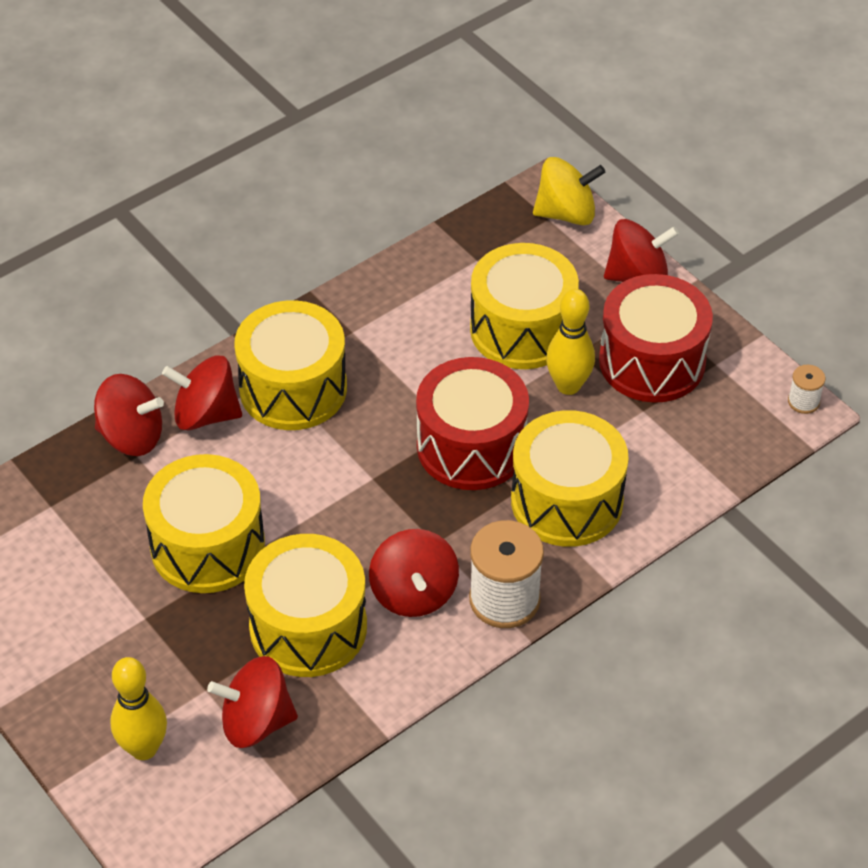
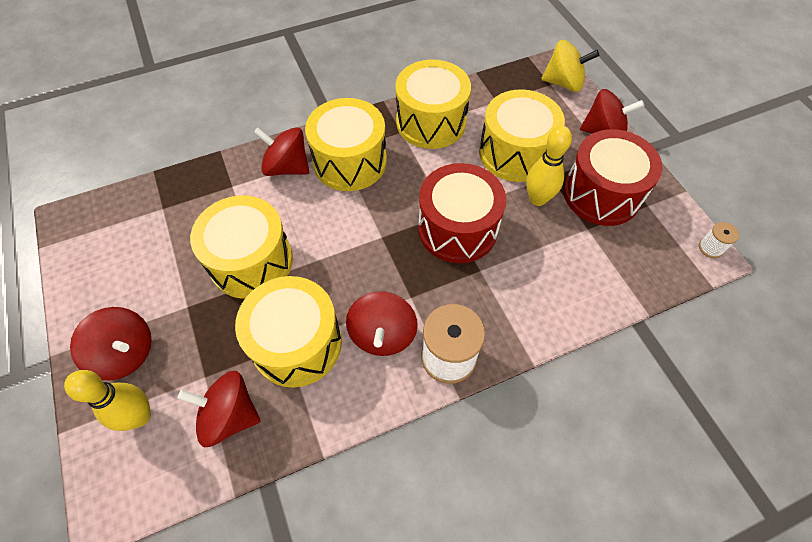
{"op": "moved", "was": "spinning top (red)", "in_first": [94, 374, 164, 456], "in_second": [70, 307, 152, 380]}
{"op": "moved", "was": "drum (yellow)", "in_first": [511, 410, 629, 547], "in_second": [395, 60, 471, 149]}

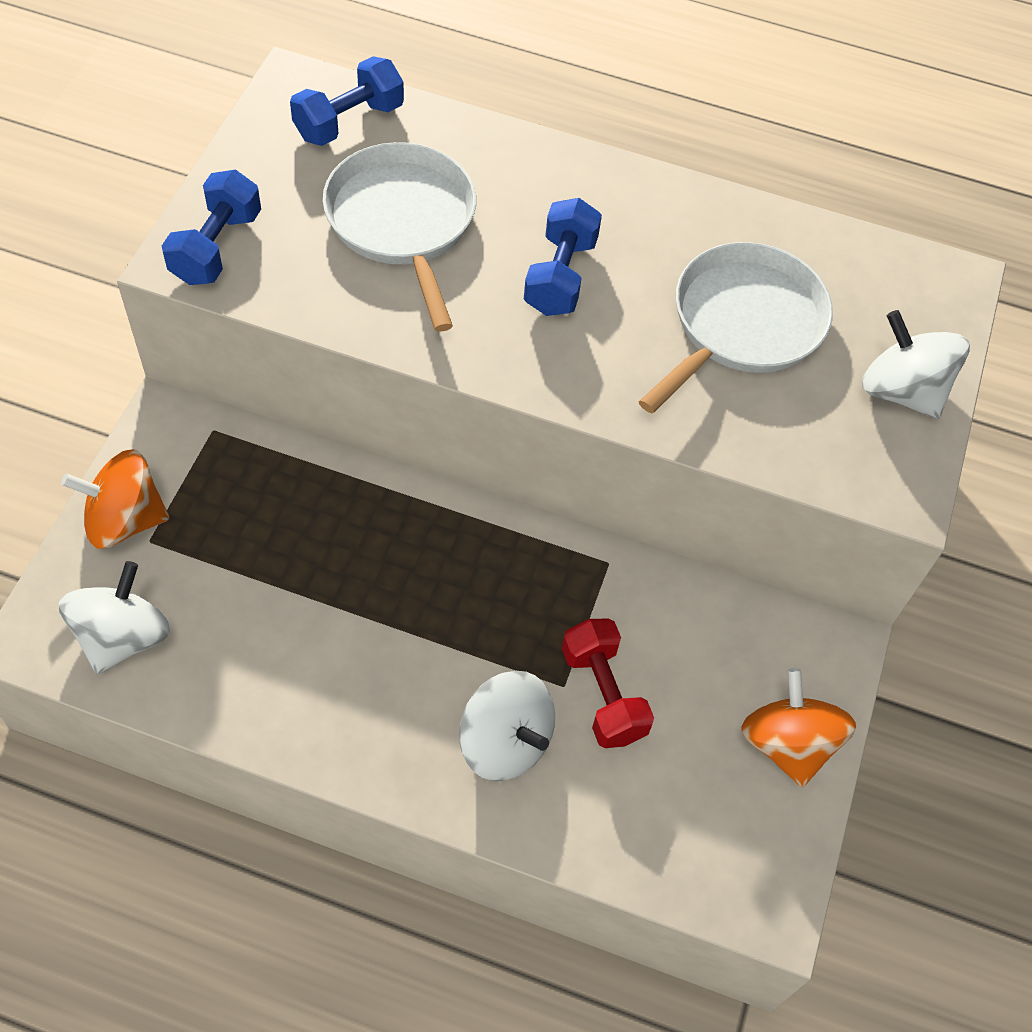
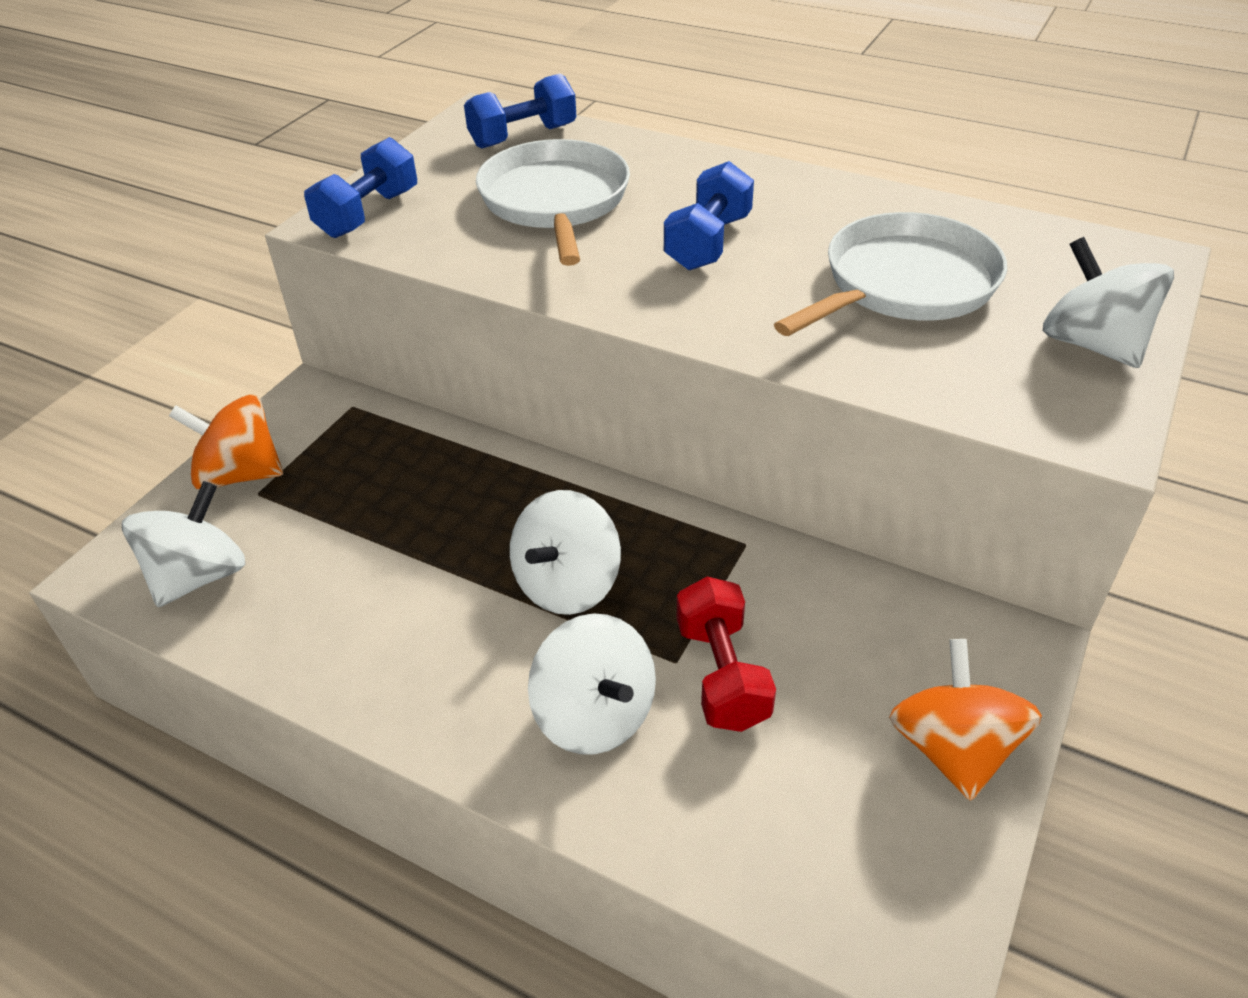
{"op": "added", "now": "spinning top (white)", "in_second": [510, 490, 621, 615]}

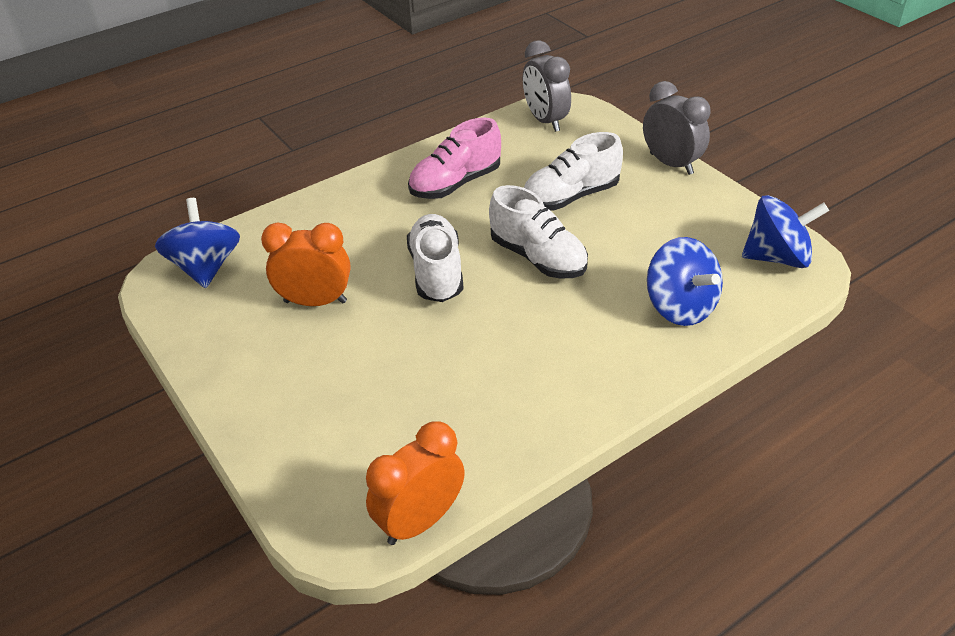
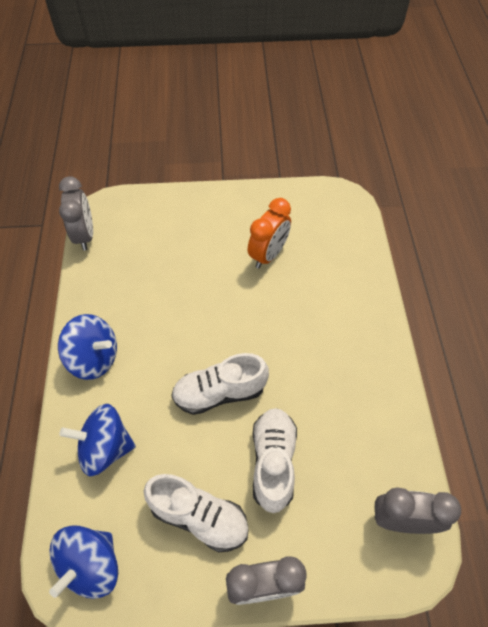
{"op": "removed", "was": "shoe (pink)", "in_first": [408, 117, 501, 199]}
{"op": "moved", "was": "spinning top (blue)", "in_first": [155, 198, 240, 288], "in_second": [58, 314, 117, 380]}
{"op": "moved", "was": "shoe (white)", "in_first": [407, 214, 464, 302], "in_second": [144, 474, 249, 552]}
{"op": "recoloured", "was": "clock (orange)", "now": "clock (grey)", "in_first": [366, 422, 465, 545], "in_second": [59, 176, 93, 251]}

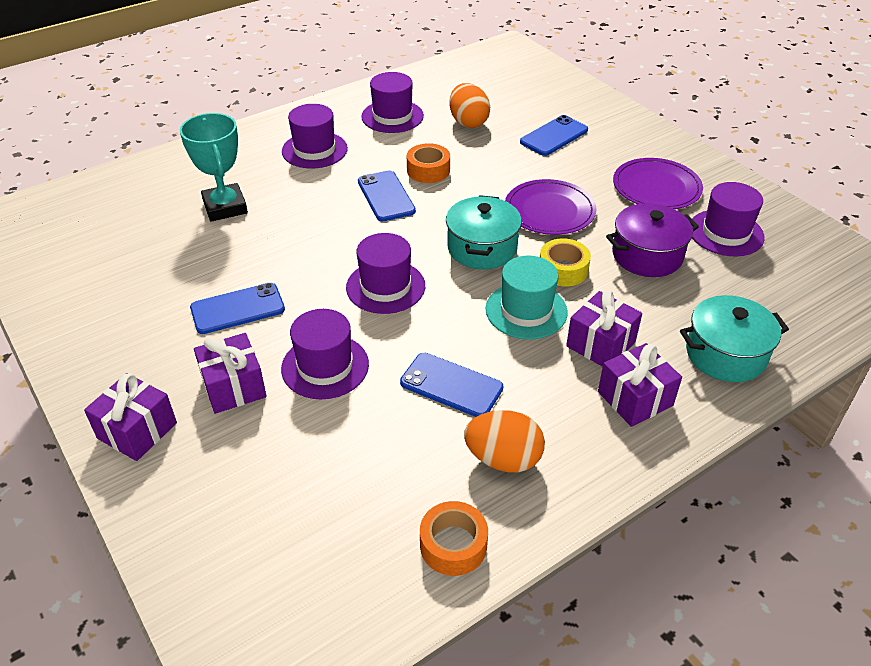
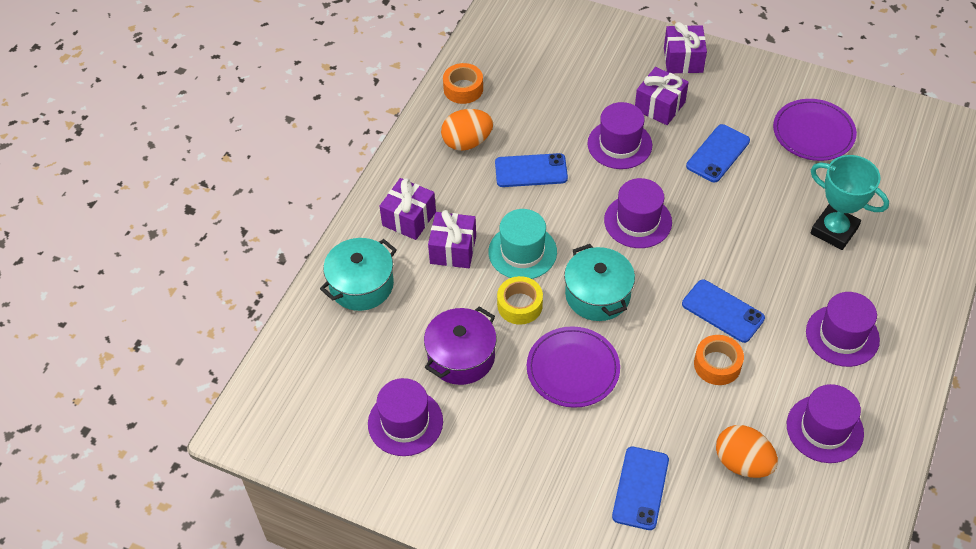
{"op": "moved", "was": "plate (purple)", "in_first": [613, 158, 703, 209], "in_second": [773, 99, 857, 161]}

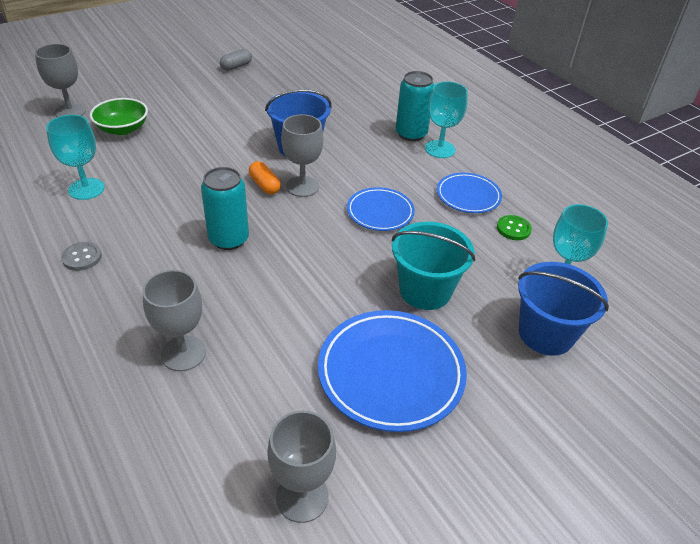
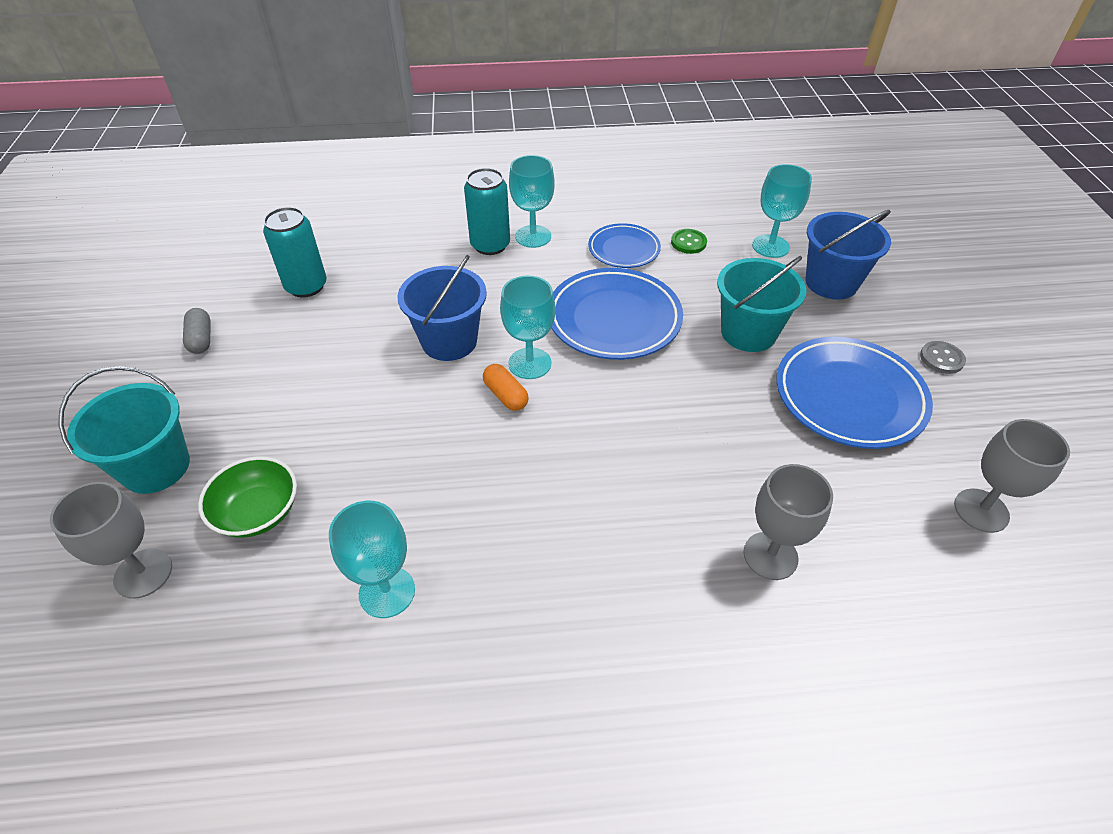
{"op": "recoloured", "was": "goblet (grey)", "now": "goblet (turquoise)", "in_first": [281, 114, 323, 197], "in_second": [500, 276, 555, 379]}
{"op": "turned", "was": "capsule (orange)", "in_first": [249, 161, 281, 194], "in_second": [483, 364, 529, 411], "clockwise": 60}
{"op": "moved", "was": "can (turquoise)", "in_first": [201, 167, 249, 250], "in_second": [263, 207, 327, 298]}
{"op": "resized", "was": "plate (blue)", "in_first": [347, 187, 415, 231], "in_second": [551, 268, 683, 360], "ratio": 1.69}
{"op": "moved", "was": "button (grey)", "in_first": [61, 242, 102, 271], "in_second": [920, 341, 966, 374]}
{"op": "added", "now": "bucket (turquoise)", "in_second": [58, 366, 190, 494]}

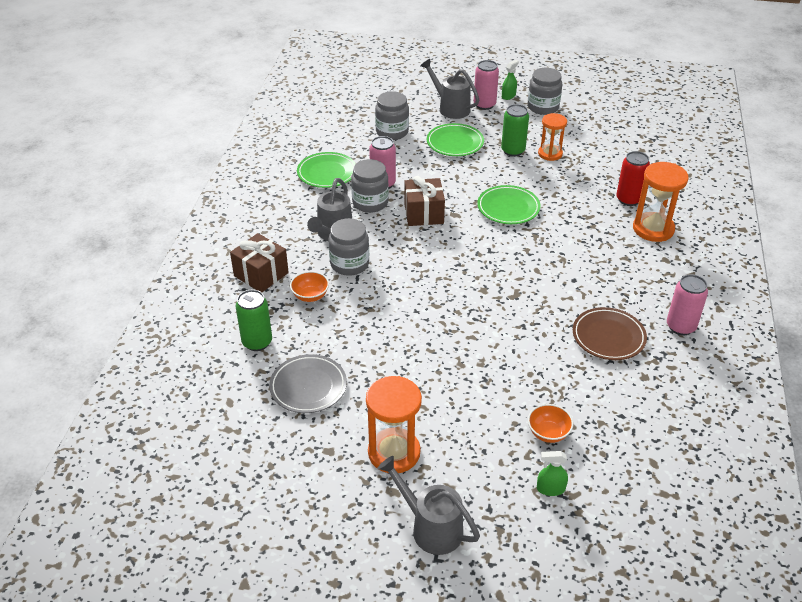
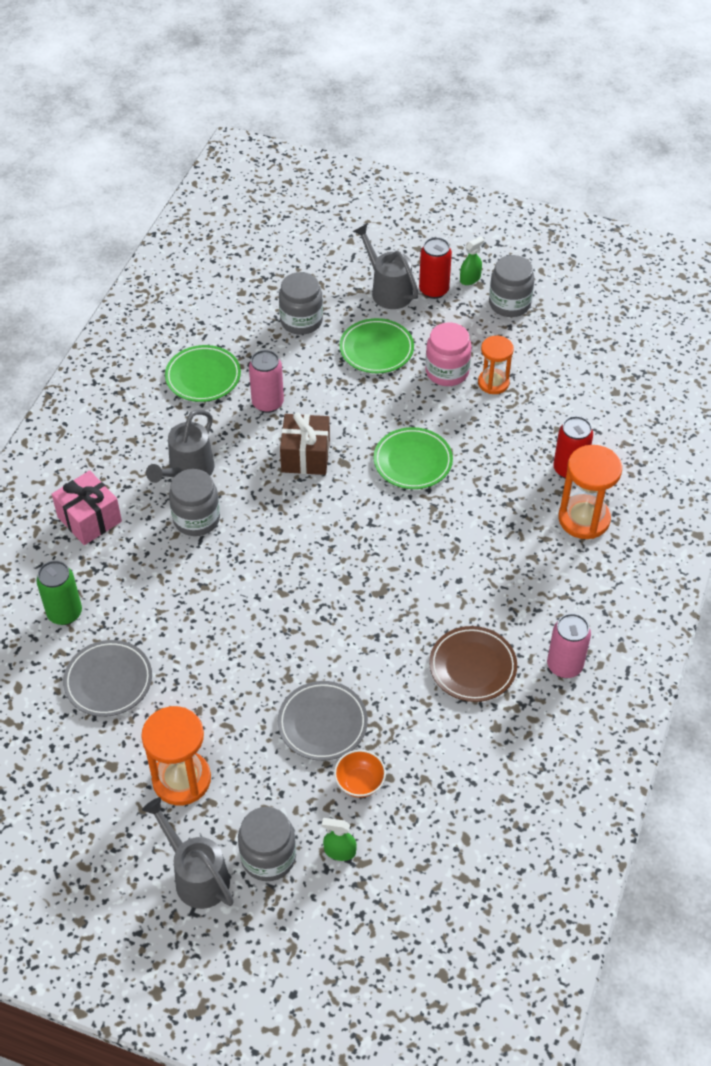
{"op": "recoloured", "was": "can (pink)", "now": "can (red)", "in_first": [474, 60, 499, 110], "in_second": [419, 237, 452, 299]}
{"op": "replaced", "was": "can (green)", "now": "jar (pink)", "in_first": [501, 104, 529, 157], "in_second": [425, 322, 472, 386]}
{"op": "moved", "was": "jar (grey)", "in_first": [351, 159, 389, 213], "in_second": [238, 807, 296, 881]}
{"op": "recoloured", "was": "gift (brown)", "now": "gift (pink)", "in_first": [230, 233, 289, 292], "in_second": [51, 470, 122, 545]}
{"op": "removed", "was": "bowl (orange)", "in_first": [290, 271, 329, 302]}
{"op": "added", "now": "plate (grey)", "in_second": [278, 681, 368, 761]}

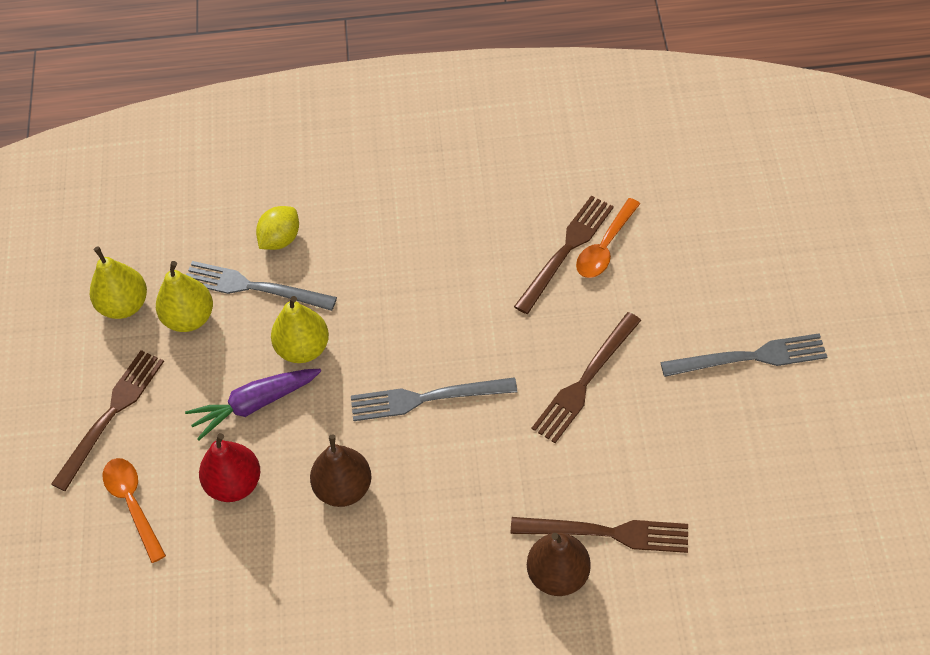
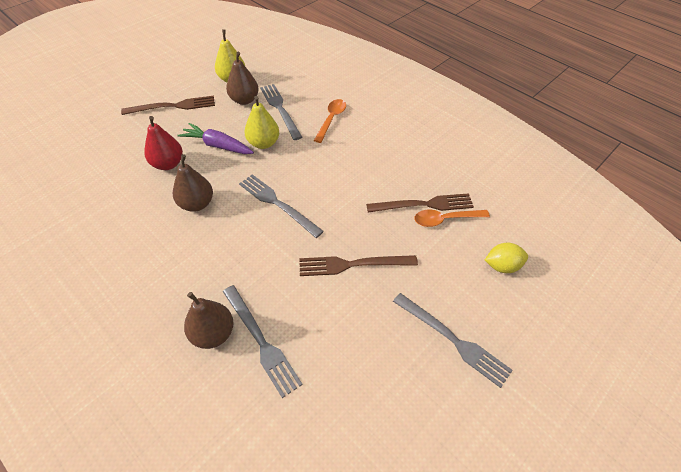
{"op": "moved", "was": "lemon (yellow)", "in_first": [256, 206, 299, 250], "in_second": [485, 243, 528, 273]}
{"op": "recoloured", "was": "pear (yellow)", "now": "pear (brown)", "in_first": [156, 261, 213, 332], "in_second": [226, 52, 259, 105]}
{"op": "moved", "was": "spoon (orange)", "in_first": [103, 458, 166, 563], "in_second": [314, 99, 346, 143]}
{"op": "recoloured", "was": "fork (brown)", "now": "fork (grey)", "in_first": [511, 517, 688, 553], "in_second": [223, 285, 303, 398]}

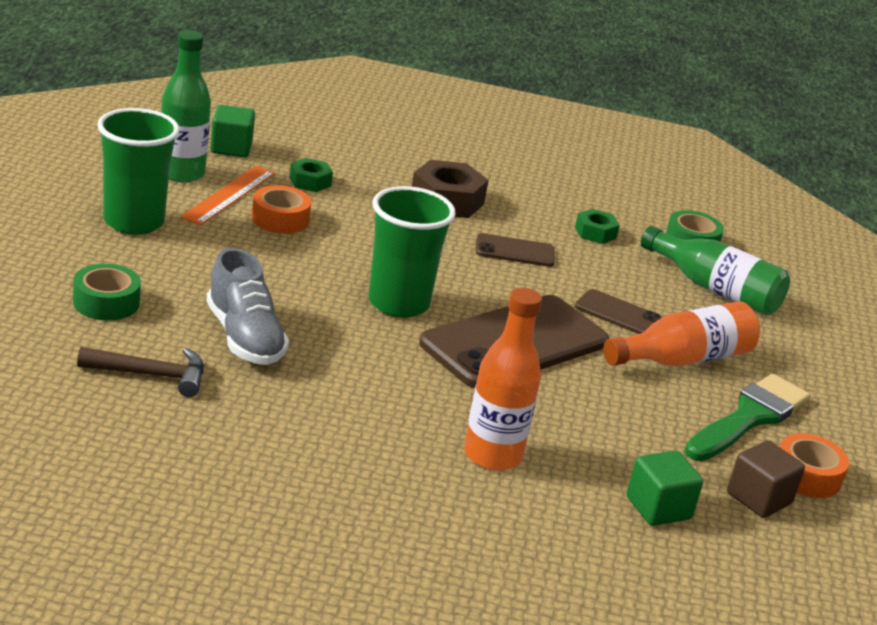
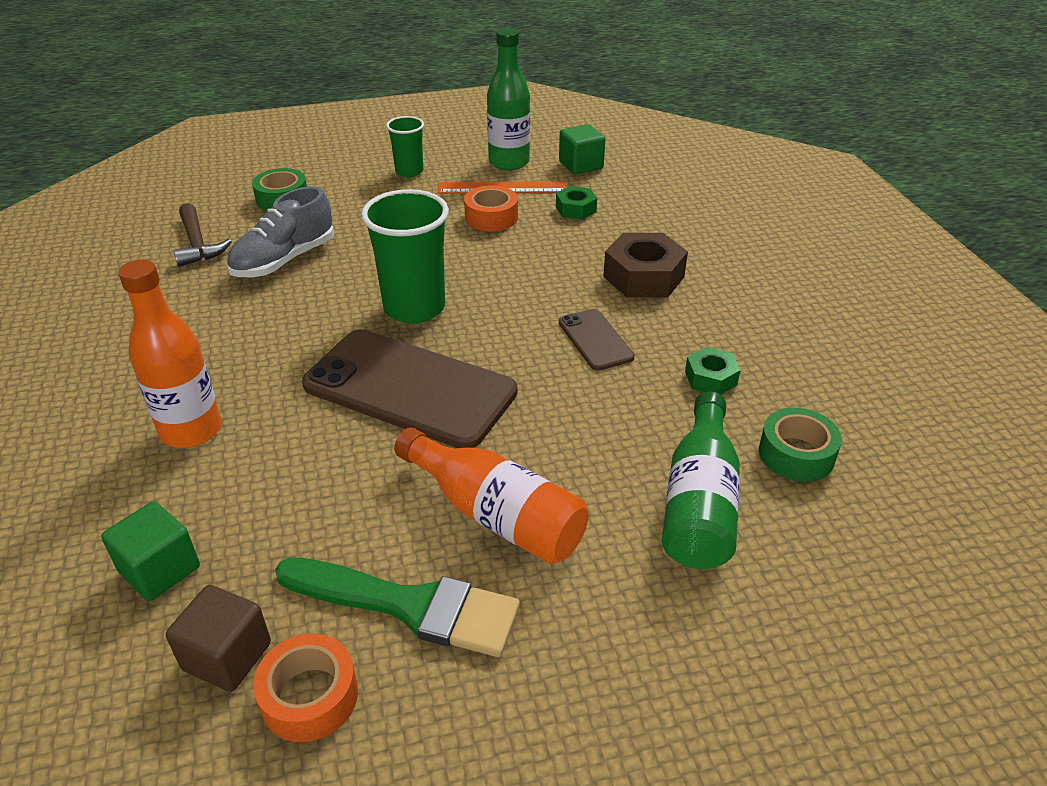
{"op": "resized", "was": "cup (green)", "in_first": [97, 108, 180, 235], "in_second": [386, 116, 424, 177], "ratio": 0.57}
{"op": "removed", "was": "phone (brown)", "in_first": [575, 289, 662, 334]}

